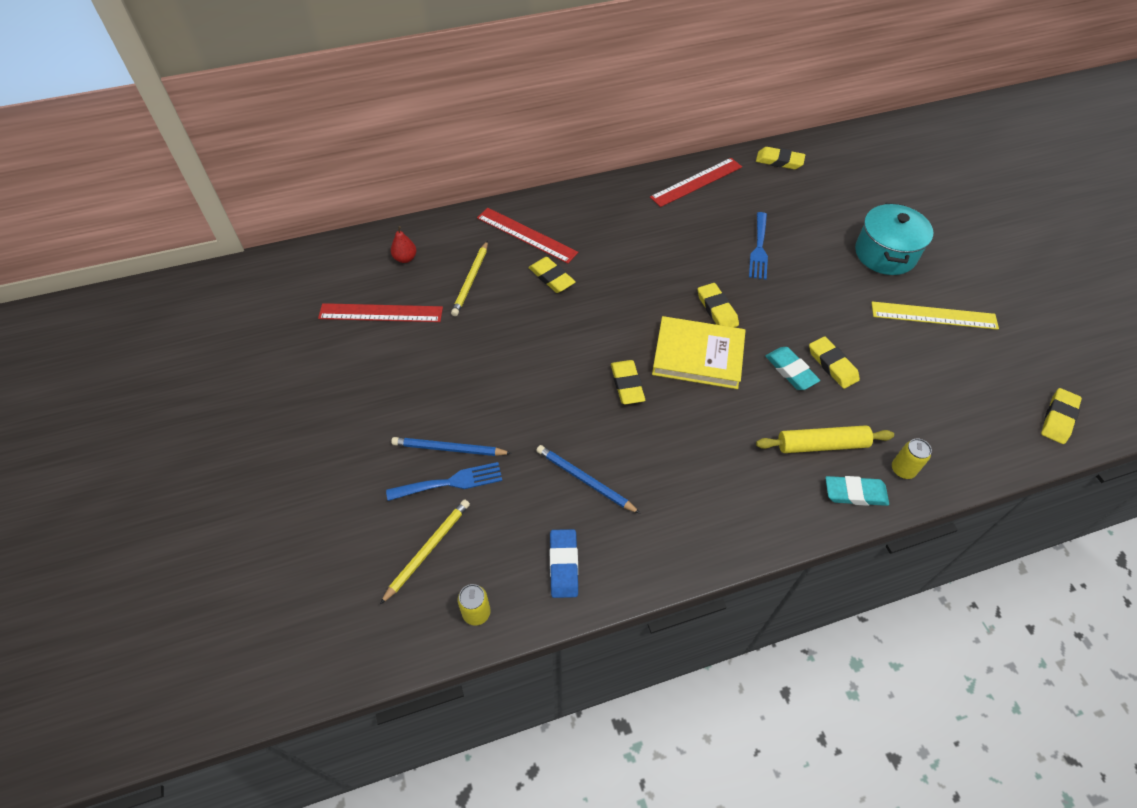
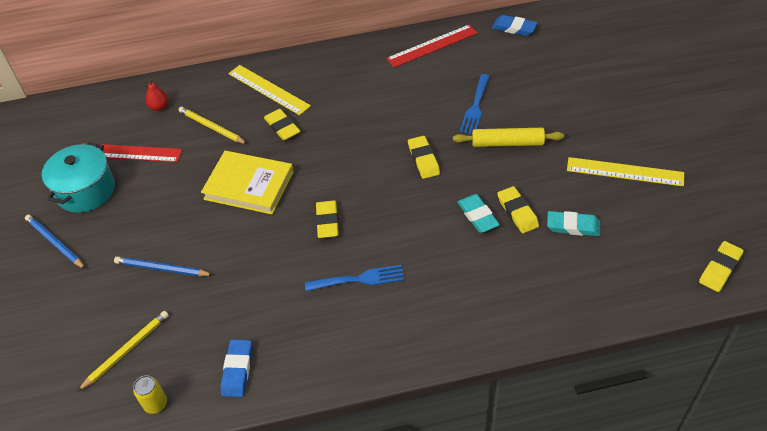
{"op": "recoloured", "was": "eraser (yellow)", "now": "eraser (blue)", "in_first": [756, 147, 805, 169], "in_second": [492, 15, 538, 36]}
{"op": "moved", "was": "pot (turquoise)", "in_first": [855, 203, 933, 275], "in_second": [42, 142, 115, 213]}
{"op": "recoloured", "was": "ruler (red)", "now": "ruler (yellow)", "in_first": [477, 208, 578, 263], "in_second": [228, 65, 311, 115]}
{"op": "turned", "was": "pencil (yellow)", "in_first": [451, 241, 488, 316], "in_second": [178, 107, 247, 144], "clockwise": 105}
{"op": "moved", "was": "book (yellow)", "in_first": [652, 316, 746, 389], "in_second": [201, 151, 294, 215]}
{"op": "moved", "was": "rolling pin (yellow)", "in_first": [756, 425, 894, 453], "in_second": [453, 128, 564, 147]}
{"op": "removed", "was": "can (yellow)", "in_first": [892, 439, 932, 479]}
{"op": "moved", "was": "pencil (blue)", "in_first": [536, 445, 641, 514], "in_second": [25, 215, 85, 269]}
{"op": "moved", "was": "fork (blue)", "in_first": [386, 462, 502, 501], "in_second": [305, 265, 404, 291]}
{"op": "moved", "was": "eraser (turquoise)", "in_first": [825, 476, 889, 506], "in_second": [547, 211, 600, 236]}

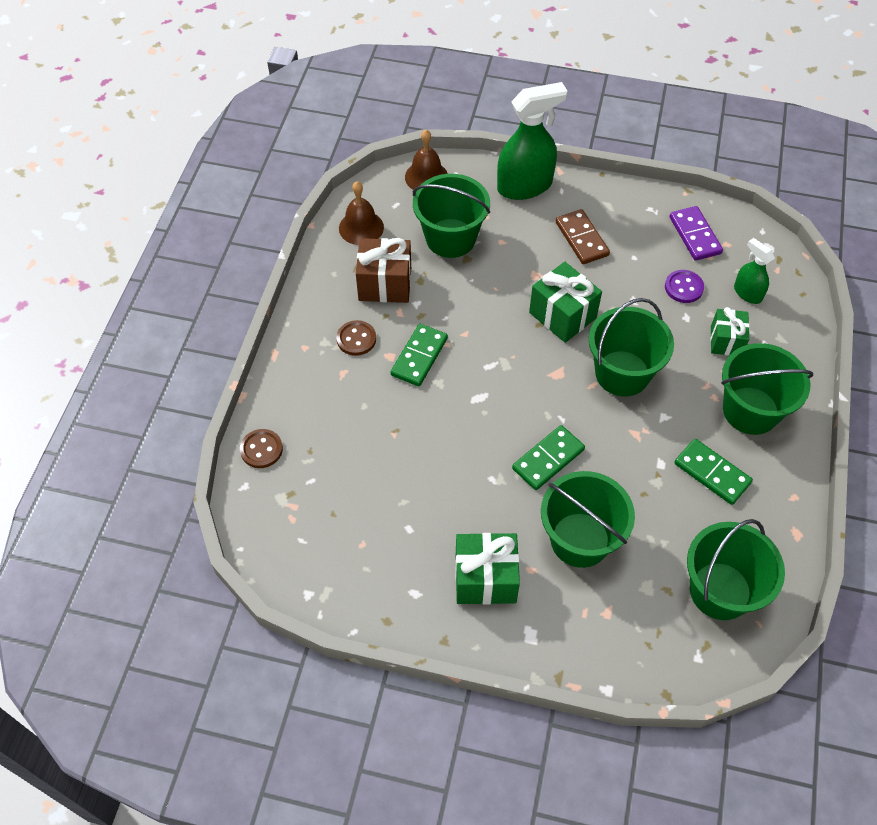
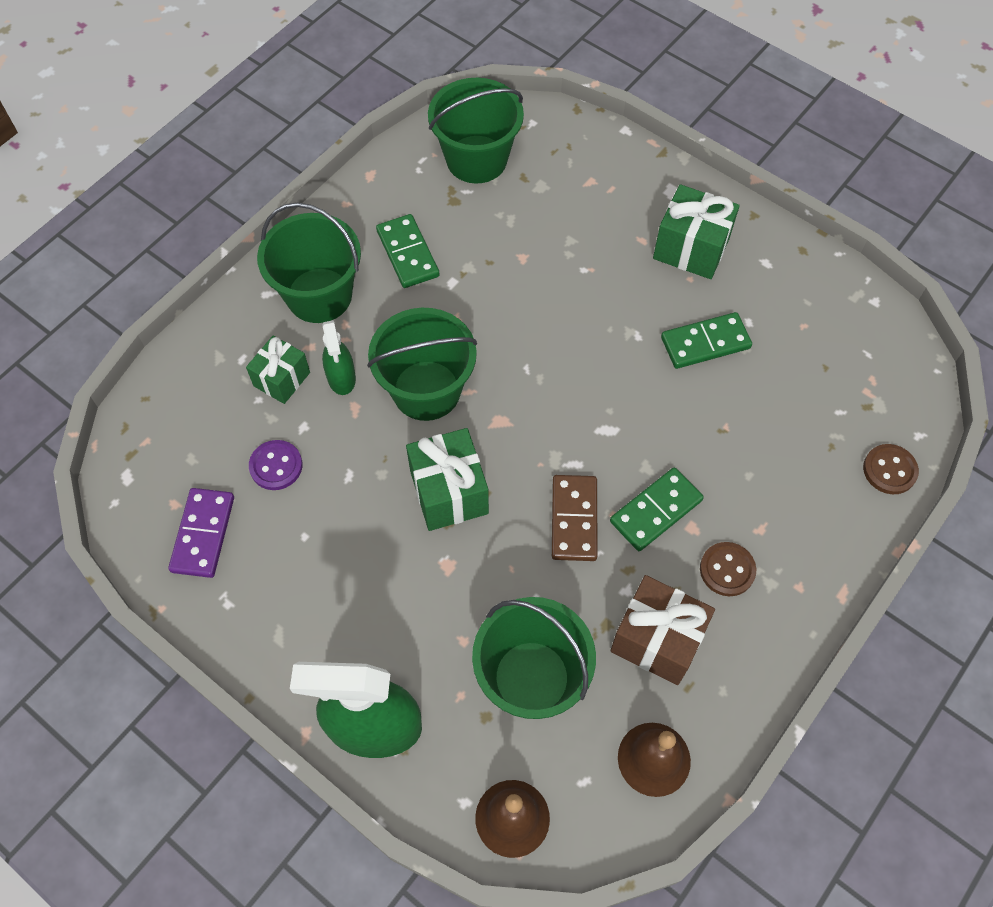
{"op": "moved", "was": "domino (brown)", "in_first": [556, 209, 610, 264], "in_second": [552, 475, 598, 561]}
{"op": "moved", "was": "spray bottle (green)", "in_first": [734, 238, 775, 304], "in_second": [322, 320, 356, 395]}
{"op": "moved", "was": "domino (green)", "in_first": [512, 425, 585, 490], "in_second": [661, 312, 752, 369]}
{"op": "removed", "was": "bucket (green)", "in_first": [541, 471, 635, 568]}

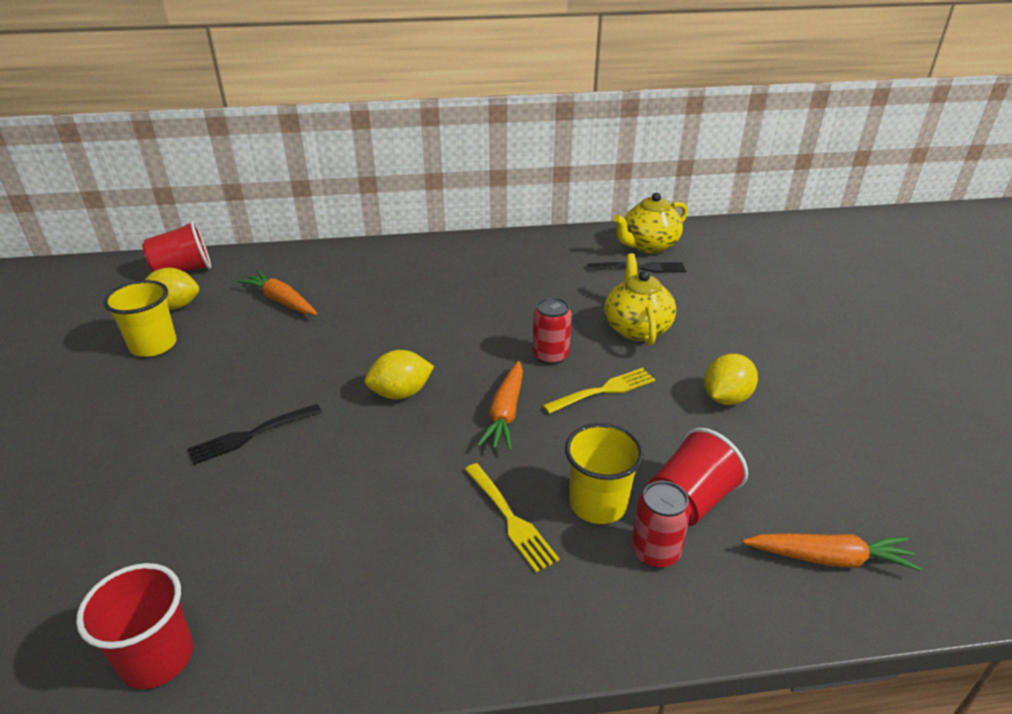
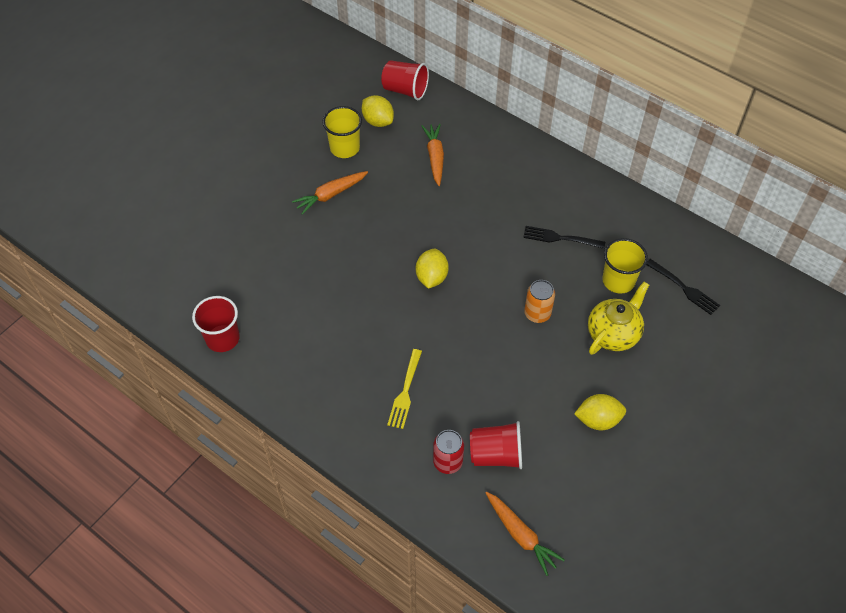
{"op": "removed", "was": "teapot (yellow)", "in_first": [613, 192, 688, 254]}
{"op": "recoloured", "was": "can (red)", "now": "can (orange)", "in_first": [532, 297, 572, 365], "in_second": [524, 280, 555, 323]}
{"op": "turned", "was": "lemon (yellow)", "in_first": [365, 350, 434, 399], "in_second": [416, 249, 449, 289], "clockwise": 75}
{"op": "moved", "was": "carrot (orange)", "in_first": [477, 361, 523, 451], "in_second": [292, 171, 368, 215]}
{"op": "removed", "was": "fork (yellow)", "in_first": [543, 368, 655, 414]}
{"op": "moved", "was": "fork (black)", "in_first": [187, 404, 322, 465], "in_second": [523, 226, 605, 249]}
{"op": "moved", "was": "cup (yellow)", "in_first": [565, 423, 644, 524], "in_second": [602, 238, 648, 294]}

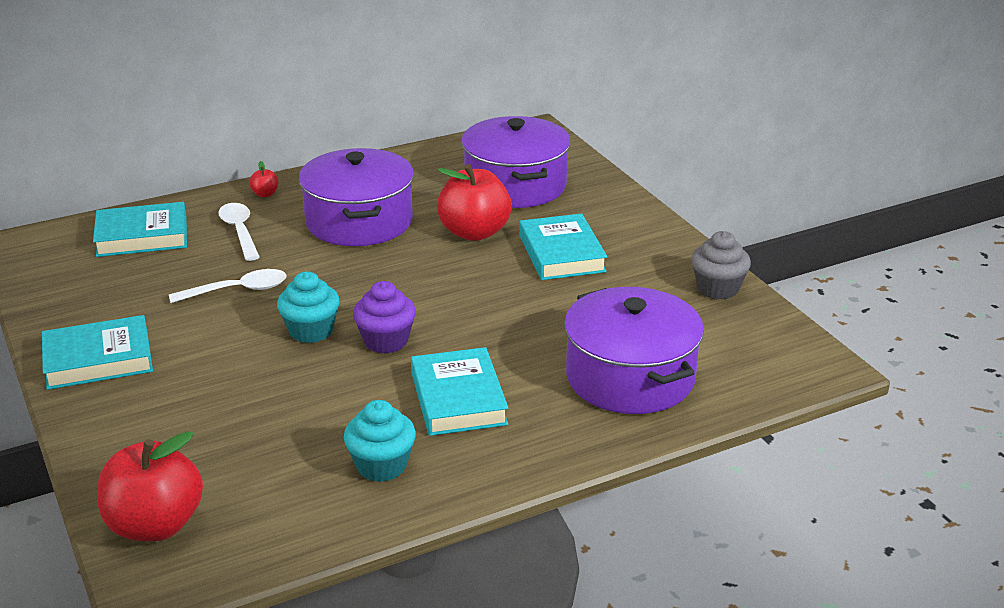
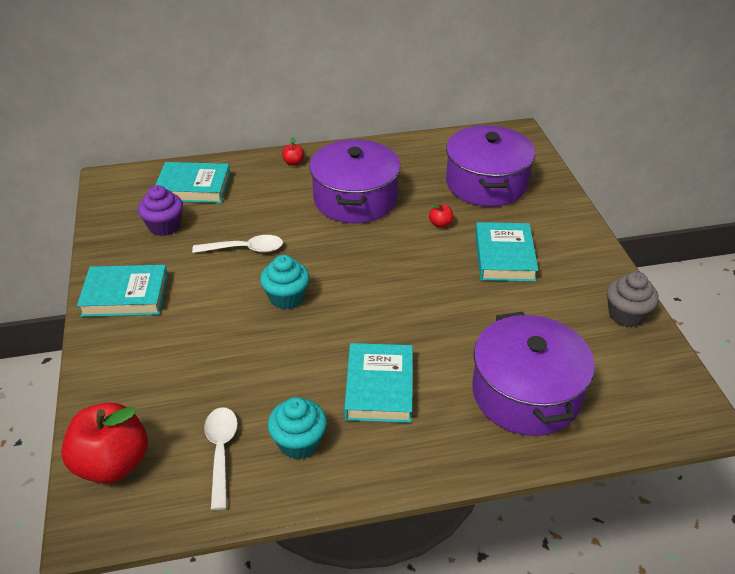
{"op": "resized", "was": "apple (red)", "in_first": [437, 164, 512, 241], "in_second": [429, 204, 453, 228], "ratio": 0.41}
{"op": "moved", "was": "spoon (white)", "in_first": [218, 203, 260, 261], "in_second": [204, 407, 238, 510]}
{"op": "moved", "was": "cupcake (purple)", "in_first": [353, 281, 416, 353], "in_second": [138, 185, 183, 236]}

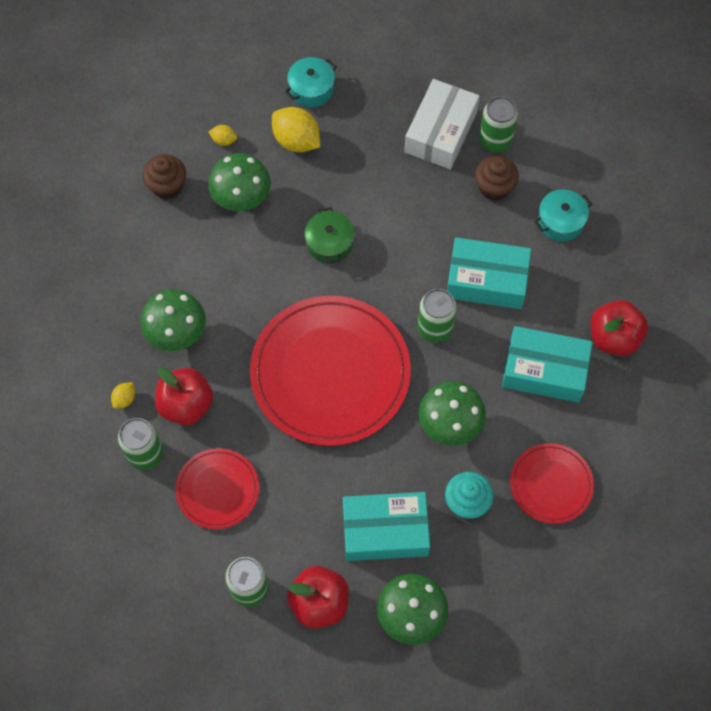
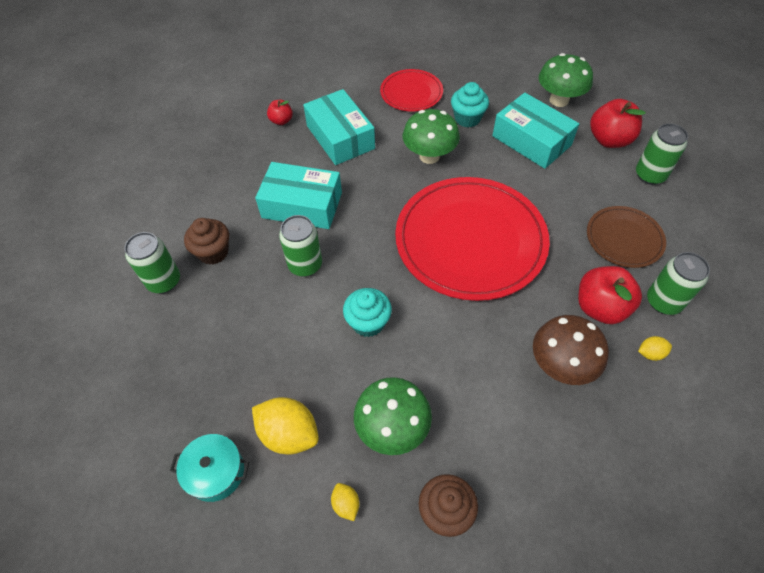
{"op": "removed", "was": "box (white)", "in_first": [404, 79, 480, 169]}
{"op": "turned", "was": "lemon (yellow)", "in_first": [272, 107, 320, 152], "in_second": [252, 397, 319, 454], "clockwise": -60}
{"op": "removed", "was": "pot (turquoise)", "in_first": [534, 189, 593, 241]}
{"op": "replaced", "was": "pot (green)", "now": "cupcake (turquoise)", "in_first": [304, 207, 355, 263], "in_second": [343, 288, 392, 337]}
{"op": "turned", "was": "box (turquoise)", "in_first": [447, 237, 531, 309], "in_second": [255, 162, 342, 229], "clockwise": -45}
{"op": "recoloured", "was": "mushroom (green)", "now": "mushroom (brown)", "in_first": [140, 289, 206, 351], "in_second": [533, 315, 609, 385]}
{"op": "moved", "was": "can (green)", "in_first": [417, 289, 457, 343], "in_second": [279, 215, 322, 277]}
{"op": "resized", "was": "apple (red)", "in_first": [590, 300, 648, 356], "in_second": [267, 100, 293, 125], "ratio": 0.55}
{"op": "recoloured", "was": "plate (red)", "now": "plate (brown)", "in_first": [175, 448, 259, 529], "in_second": [587, 206, 666, 268]}

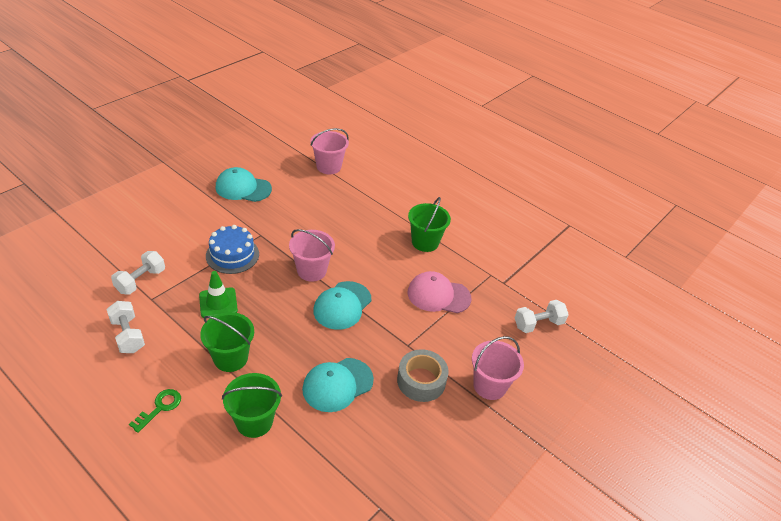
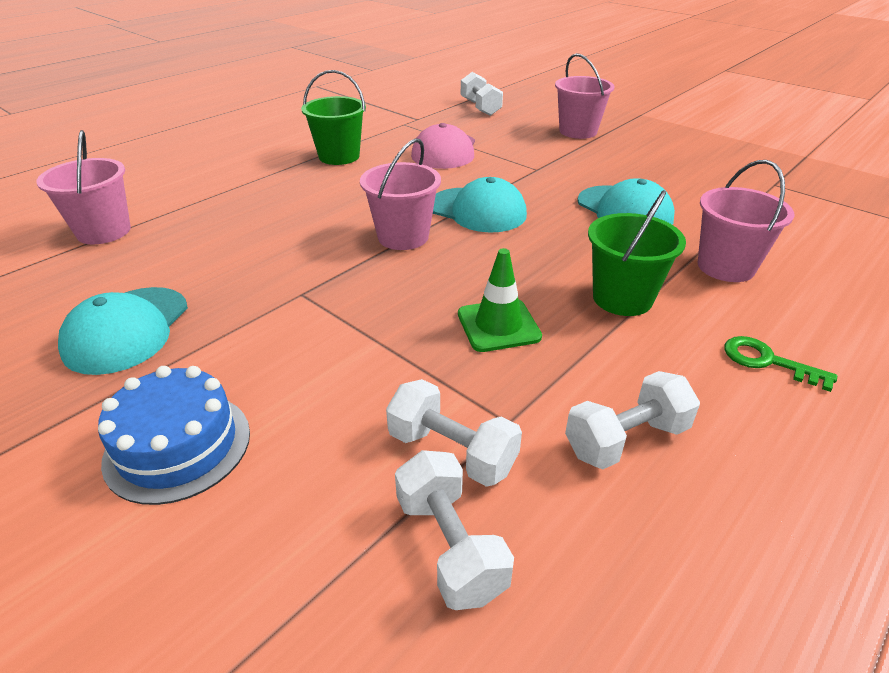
{"op": "moved", "was": "cake (blue)", "in_first": [206, 225, 259, 274], "in_second": [98, 366, 250, 505]}
{"op": "removed", "was": "tape (grey)", "in_first": [397, 349, 449, 402]}
{"op": "recoloured", "was": "bucket (green)", "now": "bucket (pink)", "in_first": [222, 373, 282, 438], "in_second": [698, 160, 795, 282]}
{"op": "added", "now": "dumbbell (white)", "in_second": [395, 450, 514, 610]}

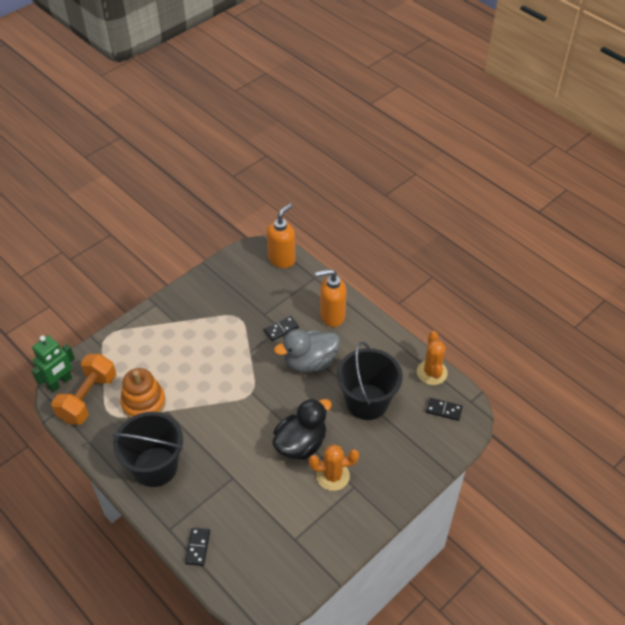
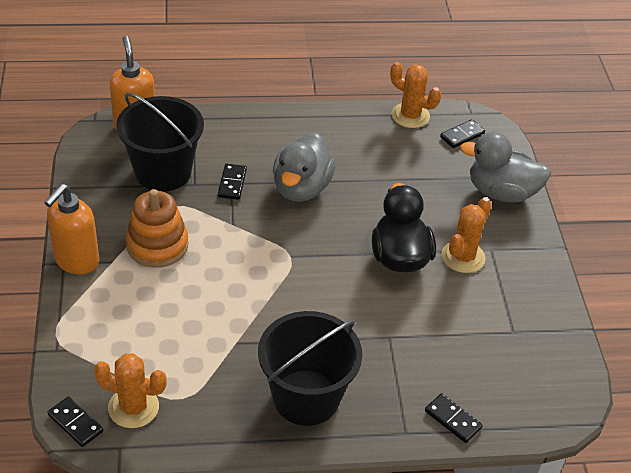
{"op": "moved", "was": "soap dispenser (orange)", "in_first": [315, 269, 346, 327], "in_second": [44, 184, 99, 274]}
{"op": "replaced", "was": "robot (green)", "now": "domino (black)", "in_first": [31, 335, 75, 392], "in_second": [47, 396, 103, 447]}
{"op": "moved", "was": "bucket (black)", "in_first": [337, 342, 403, 420], "in_second": [116, 93, 204, 192]}
{"op": "replaced", "was": "dumbbell (orange)", "now": "cactus (orange)", "in_first": [51, 354, 116, 425], "in_second": [94, 353, 167, 428]}
{"op": "moved", "was": "stacking toy (orange)", "in_first": [120, 368, 166, 418], "in_second": [126, 189, 188, 268]}
{"op": "added", "now": "duck (grey)", "in_second": [460, 132, 551, 203]}

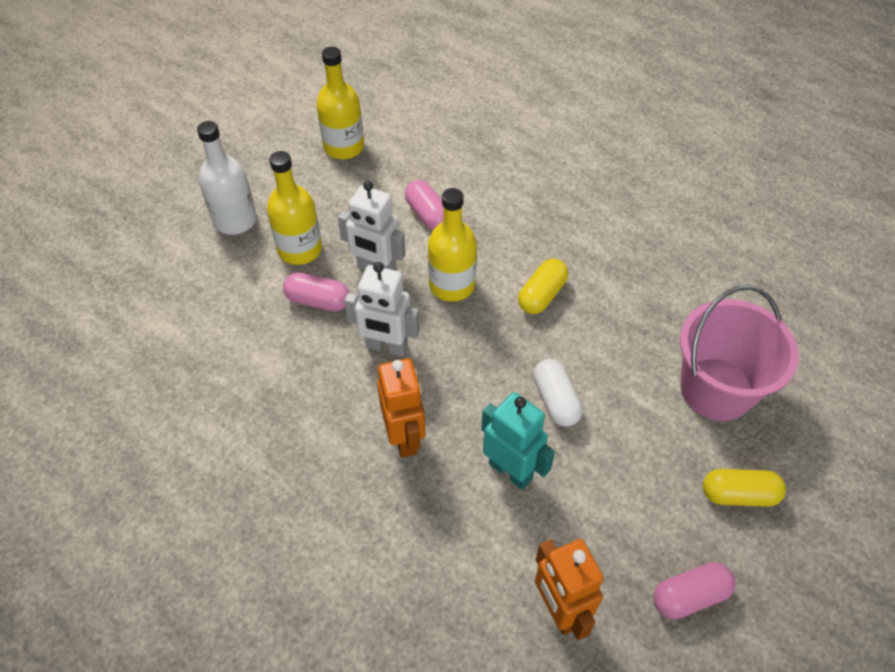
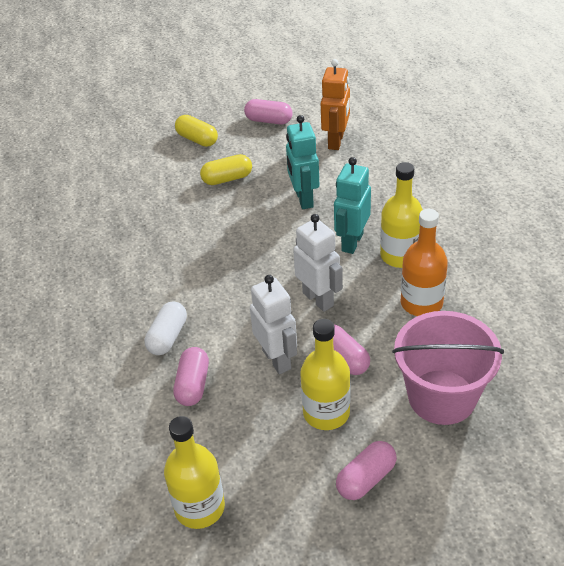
{"op": "replaced", "was": "bottle (white)", "now": "capsule (pink)", "in_first": [197, 121, 257, 235], "in_second": [336, 441, 397, 500]}
{"op": "moved", "was": "bottle (yellow)", "in_first": [428, 188, 477, 302], "in_second": [380, 162, 423, 268]}
{"op": "moved", "was": "capsule (yellow)", "in_first": [518, 259, 568, 314], "in_second": [200, 154, 252, 185]}
{"op": "moved", "was": "bucket (pink)", "in_first": [680, 285, 799, 421], "in_second": [392, 311, 504, 425]}
{"op": "recoloured", "was": "robot (orange)", "now": "robot (turquoise)", "in_first": [377, 358, 425, 458], "in_second": [334, 157, 371, 254]}
{"op": "moved", "was": "capsule (white)", "in_first": [533, 359, 583, 427], "in_second": [144, 302, 187, 355]}
{"op": "added", "now": "bottle (orange)", "in_second": [400, 209, 448, 316]}

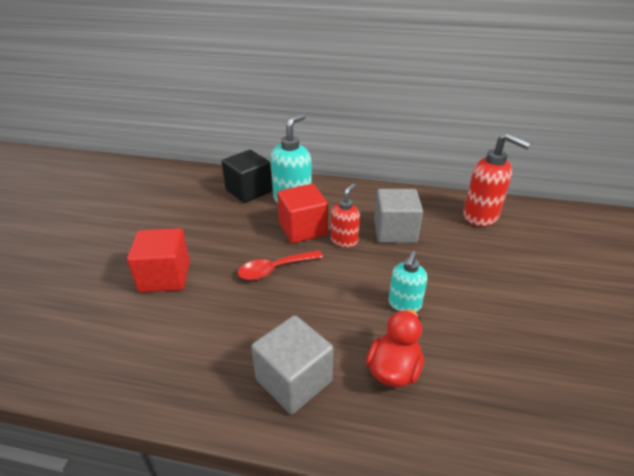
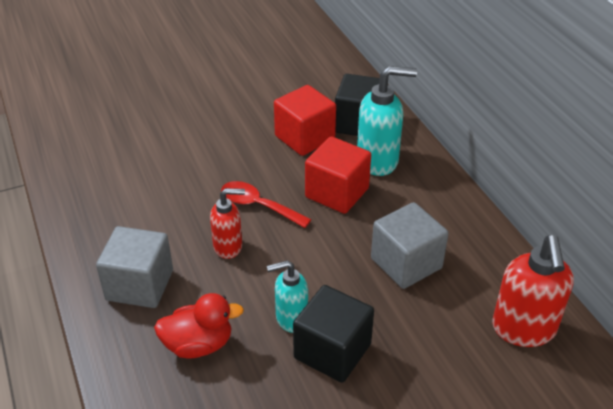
{"op": "moved", "was": "soap dispenser (red)", "in_first": [331, 183, 360, 248], "in_second": [210, 188, 245, 259]}
{"op": "moved", "was": "cube (red)", "in_first": [127, 228, 190, 292], "in_second": [274, 85, 336, 156]}
{"op": "added", "now": "cube (black)", "in_second": [293, 285, 374, 383]}

